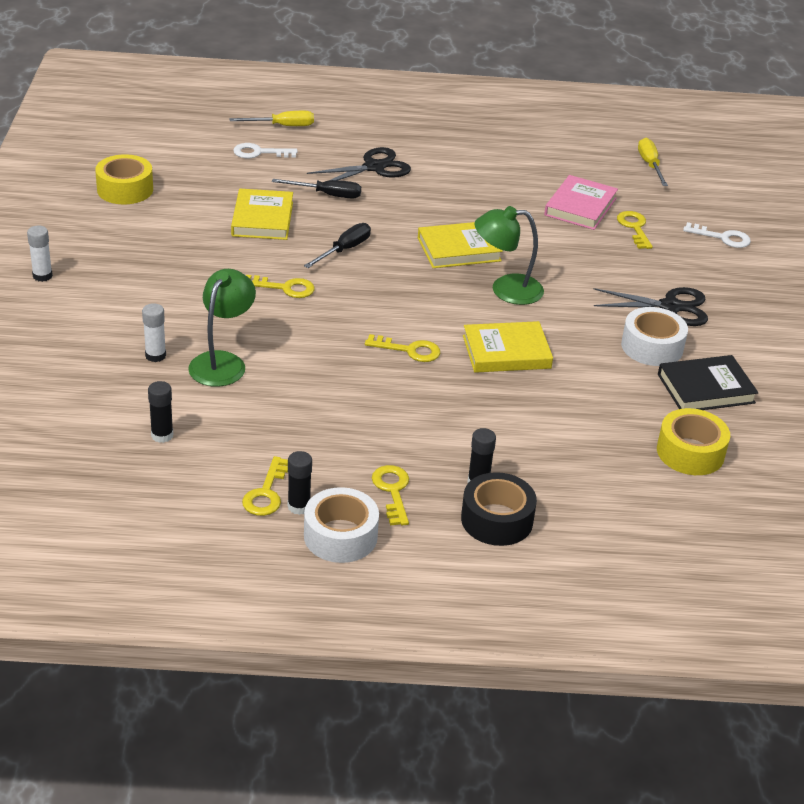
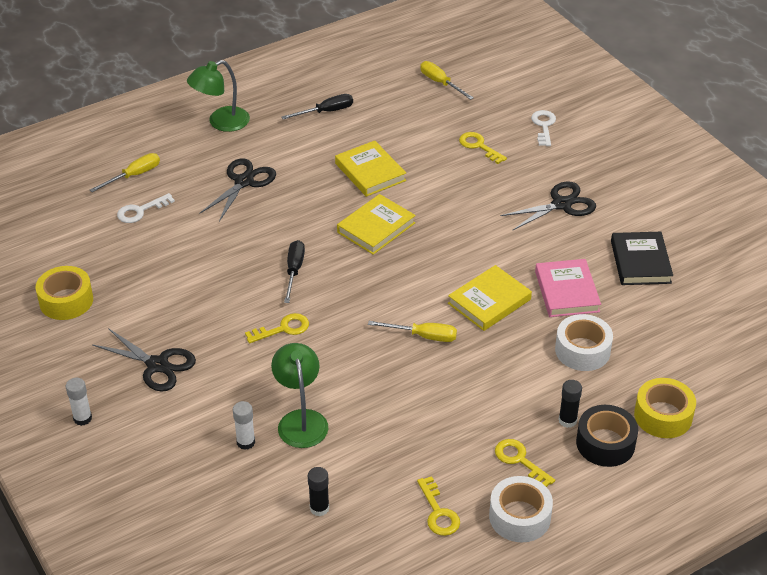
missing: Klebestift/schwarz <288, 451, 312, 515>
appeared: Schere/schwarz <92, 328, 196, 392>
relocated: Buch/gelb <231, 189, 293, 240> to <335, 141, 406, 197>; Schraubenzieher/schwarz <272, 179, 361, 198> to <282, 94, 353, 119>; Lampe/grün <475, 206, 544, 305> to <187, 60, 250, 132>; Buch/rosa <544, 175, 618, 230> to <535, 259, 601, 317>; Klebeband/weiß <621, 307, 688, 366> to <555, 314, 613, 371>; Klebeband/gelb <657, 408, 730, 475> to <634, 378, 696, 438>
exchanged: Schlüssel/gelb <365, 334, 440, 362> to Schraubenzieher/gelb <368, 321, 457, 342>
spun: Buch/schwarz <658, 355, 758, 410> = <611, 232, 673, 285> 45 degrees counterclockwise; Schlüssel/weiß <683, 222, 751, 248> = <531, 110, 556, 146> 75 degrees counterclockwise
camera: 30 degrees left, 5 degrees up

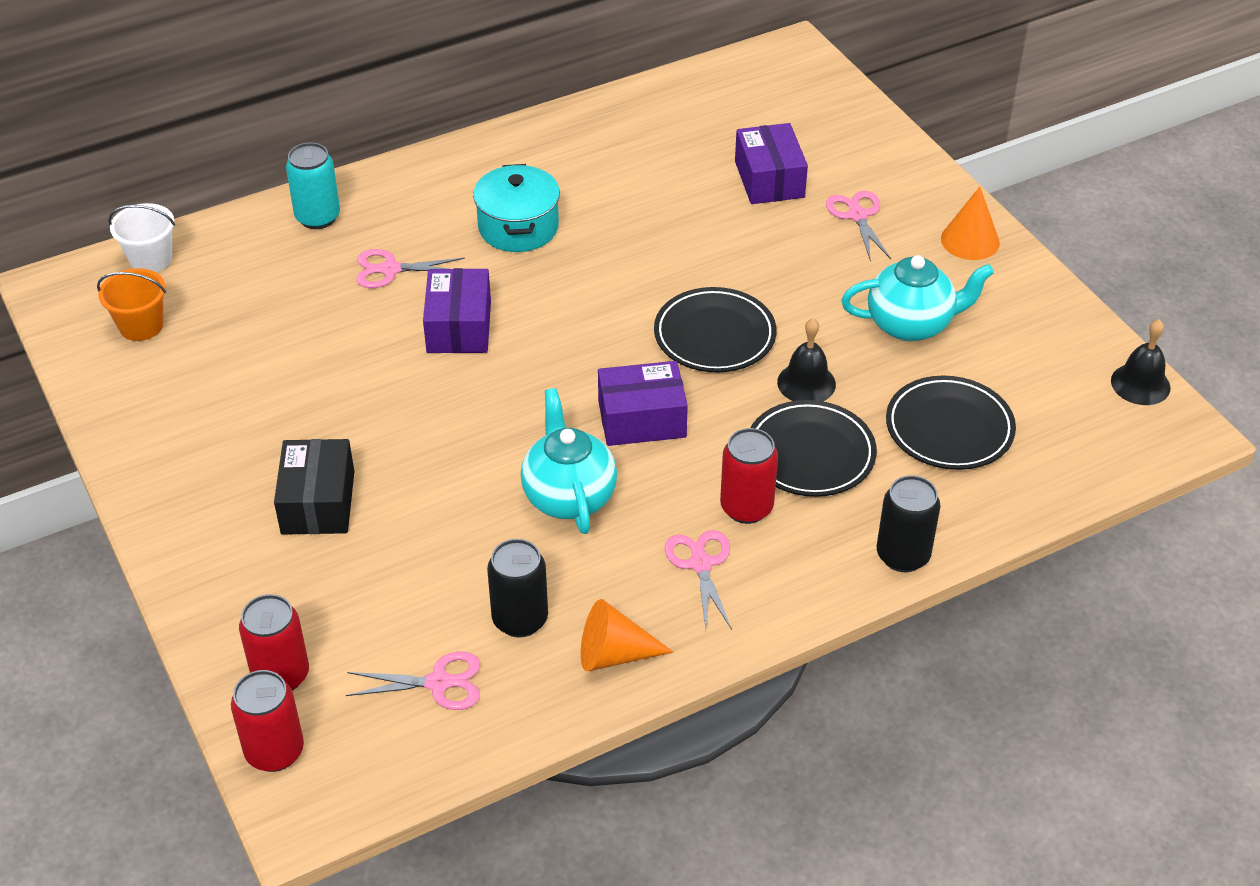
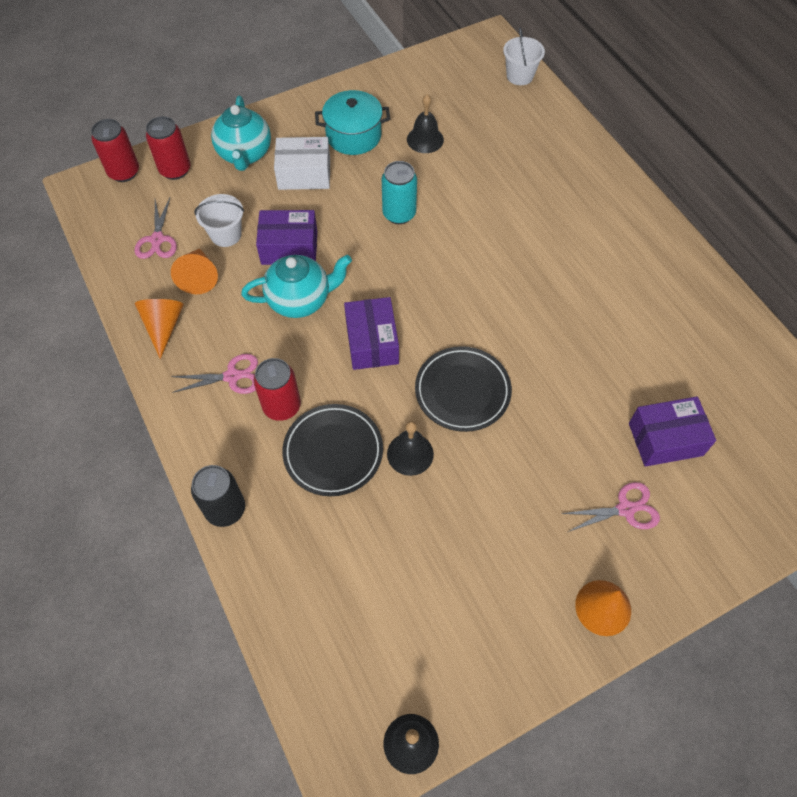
missing: Eimer/orange <97, 268, 166, 341>; Schere/rosa <356, 249, 465, 288>; Teller/schwarz <886, 376, 1016, 470>
appeared: Eimer/weiß <194, 194, 244, 247>; Glocke/schwarz <407, 94, 444, 153>
relocated: Dose/türkis <286, 143, 340, 229> to <382, 161, 417, 224>; Schachtel/lila <423, 268, 491, 353> to <256, 210, 317, 265>; Kochtopf/türkis <473, 164, 560, 252> to <315, 90, 390, 155>; Teekanne/türkis <841, 255, 994, 342> to <211, 96, 271, 171>
exchanged: Dose/schwarz <487, 539, 548, 638> to Kegel/orange <171, 248, 218, 294>
colour: Schachtel/schwarz <274, 439, 354, 535> to Schachtel/weiß <274, 137, 330, 190>
camera: 90 degrees right, 15 degrees up

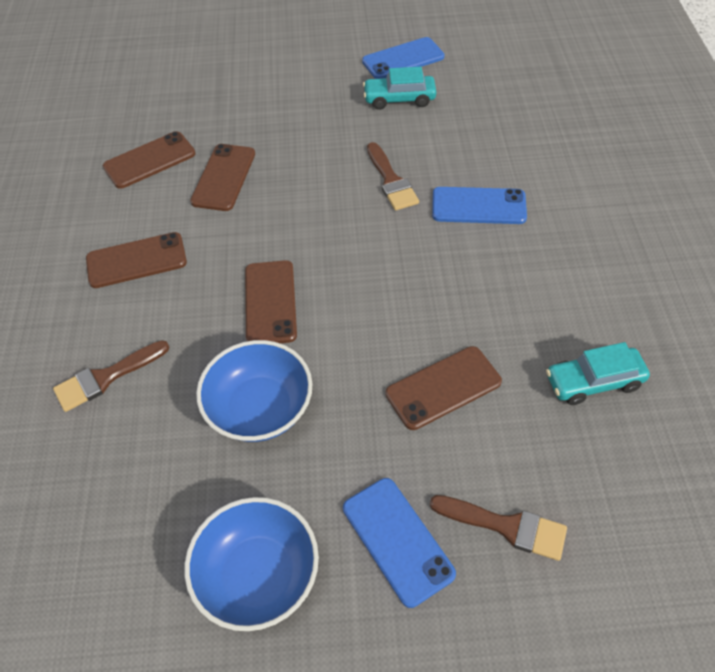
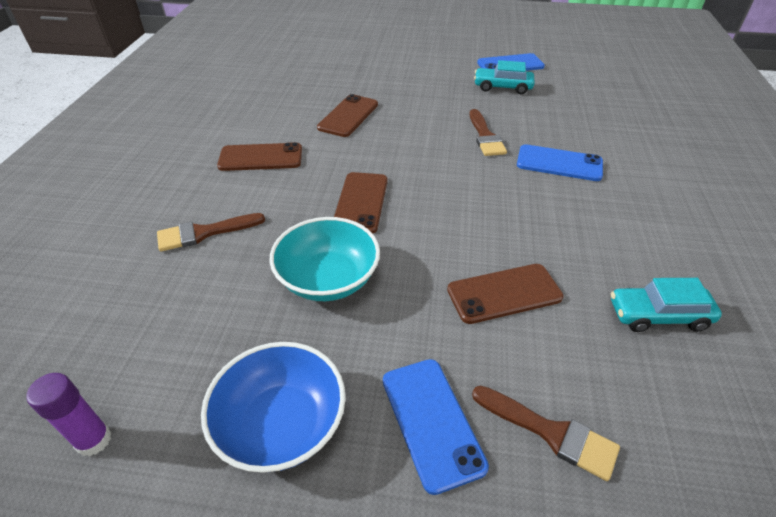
missing: Handy/braun <103, 131, 196, 189>
appeared: Klebestift/lila <26, 373, 111, 456>
colour: Schüssel/blau <196, 340, 313, 442> to Schüssel/türkis <270, 217, 380, 301>
camera: 10 degrees right, 10 degrees down

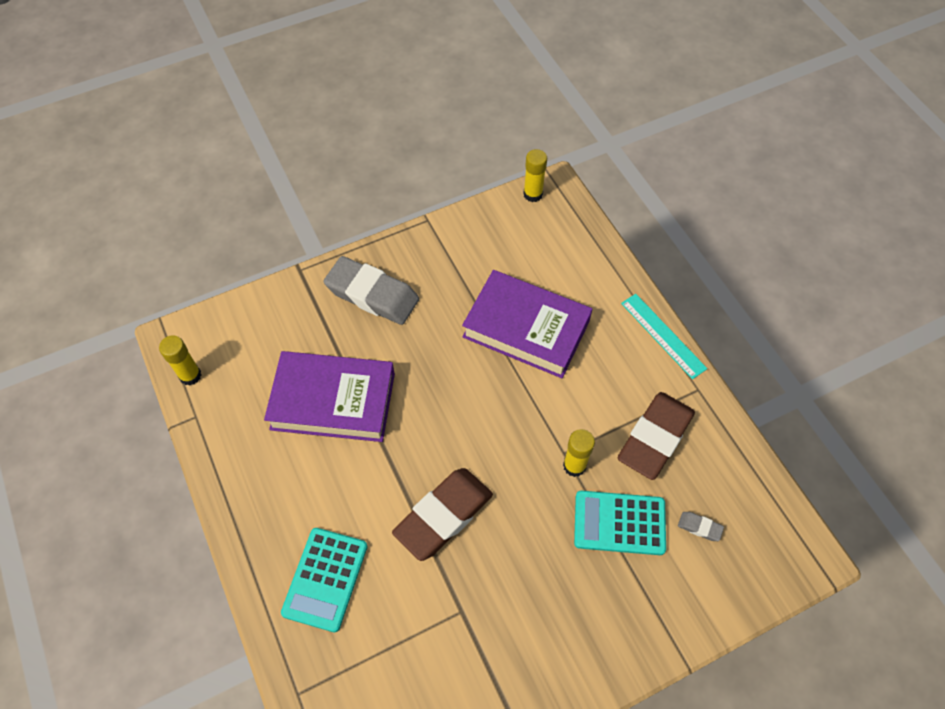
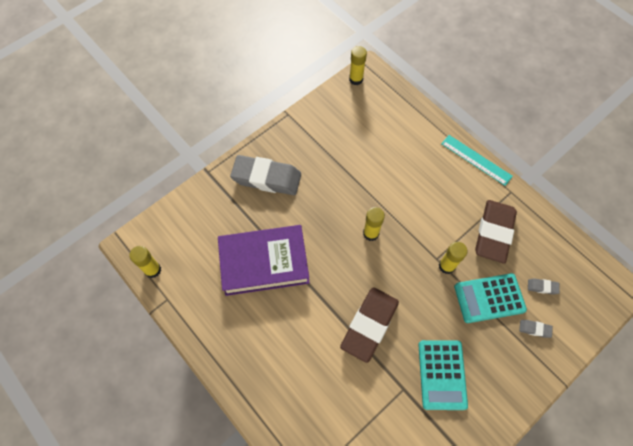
missing: Buch/lila <462, 270, 592, 378>
appeared: Klebestift/gelb <363, 207, 385, 241>; Radiergummi/grau <519, 320, 553, 338>
relocated: Taschenrechner/türkis <281, 528, 368, 632> to <418, 340, 468, 410>
camera: 15 degrees left, 5 degrees up

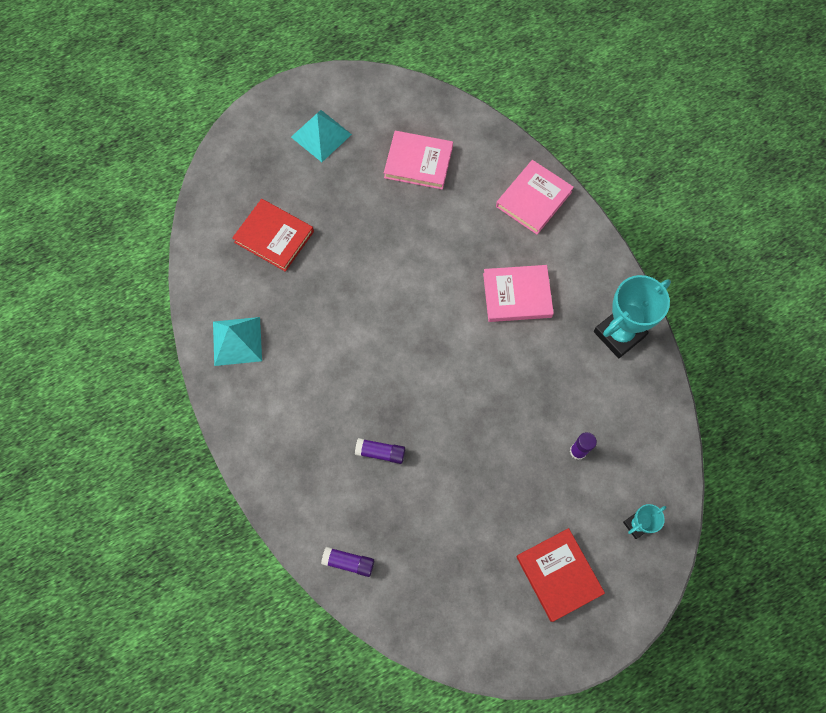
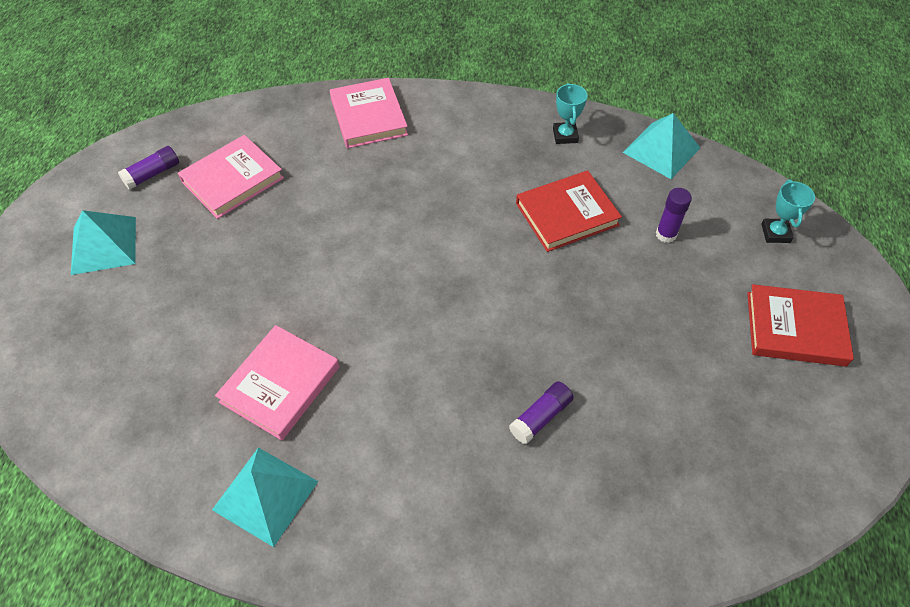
appeared: Pyramide/türkis <623, 113, 700, 179>
relocated: Buch/rot <232, 199, 314, 272> to <516, 170, 622, 252>; Klebestift/lila <321, 547, 374, 577> to <118, 146, 179, 190>; Buch/rosa <483, 265, 554, 322> to <215, 325, 340, 440>
size: Pokal/türkis <594, 275, 671, 358> = <553, 83, 588, 144> x0.51
camera: 55 degrees left, 15 degrees down

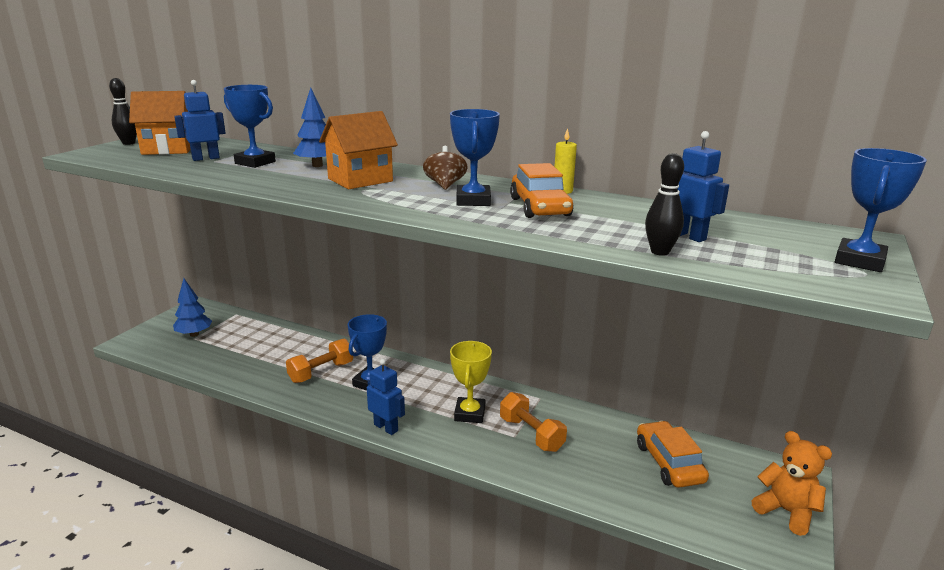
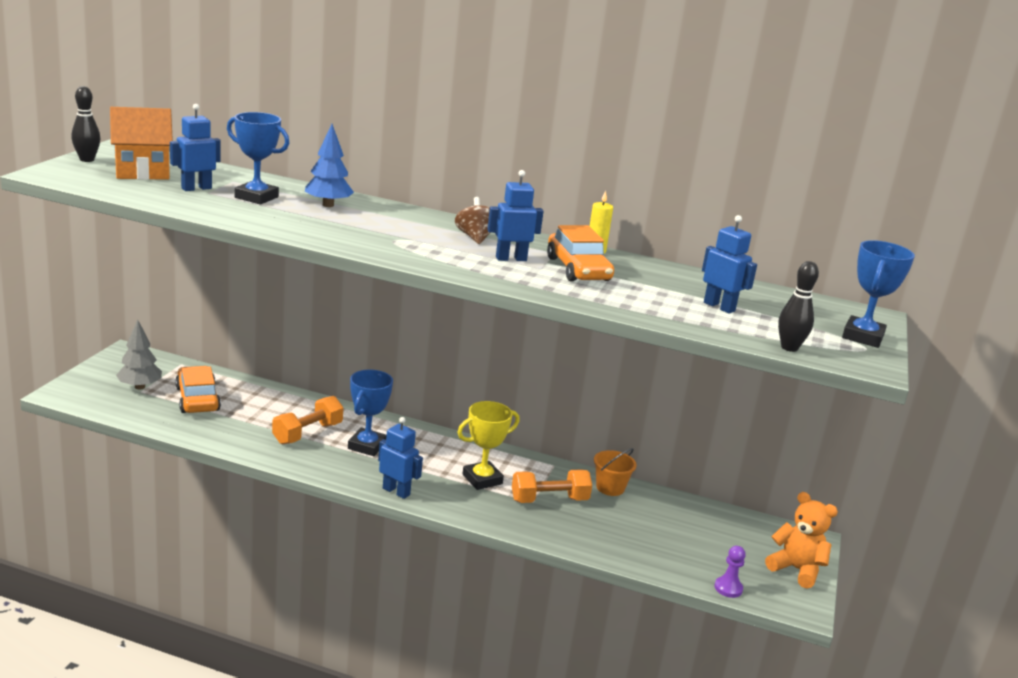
missing: Haus/orange <319, 111, 398, 189>
appeared: Eimer/orange <594, 448, 637, 496>; Bauer/lila <714, 546, 746, 598>
relocated: Auto/orange <637, 421, 709, 488> to <175, 366, 221, 413>; Bowlingkegel/schwarz <645, 153, 684, 256> to <778, 261, 819, 352>
exchanged: Pokal/blau <450, 109, 500, 206> to Roboter/blau <487, 170, 544, 261>
colour: Baum/blau <173, 278, 212, 337> to Baum/grau <116, 319, 162, 389>
spun: Pokal/gelb <450, 341, 492, 423> = <457, 401, 520, 490> 60 degrees clockwise; Hantel/orange <500, 392, 567, 452> = <512, 469, 592, 503> 60 degrees counterclockwise
camera: 10 degrees left, 0 degrees up

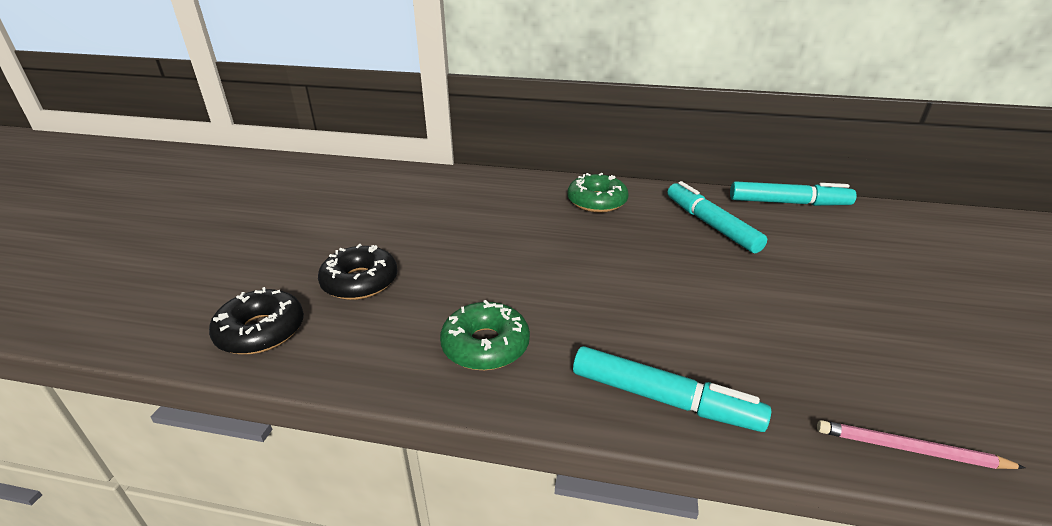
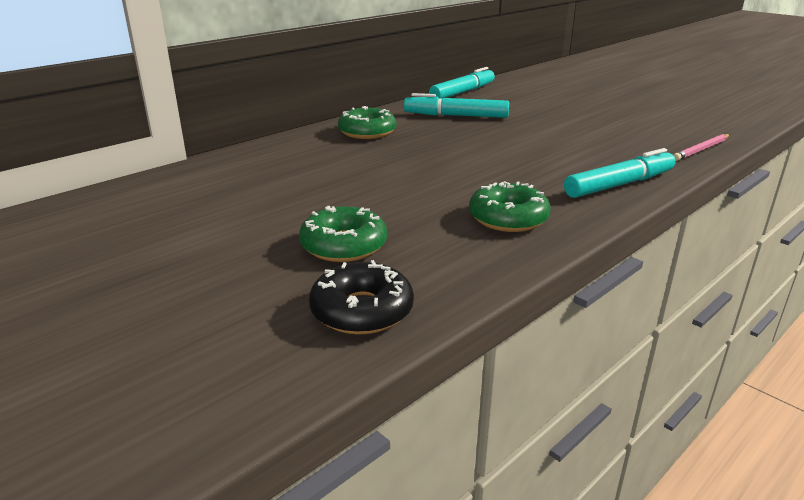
colour: Donut/schwarz <318, 244, 397, 300> to Donut/grün <299, 206, 387, 262>
camera: 55 degrees left, 5 degrees down

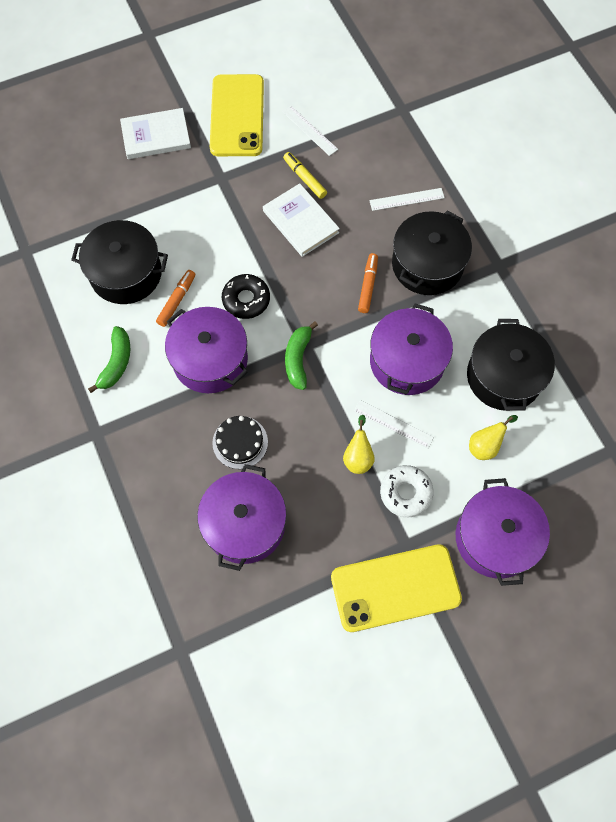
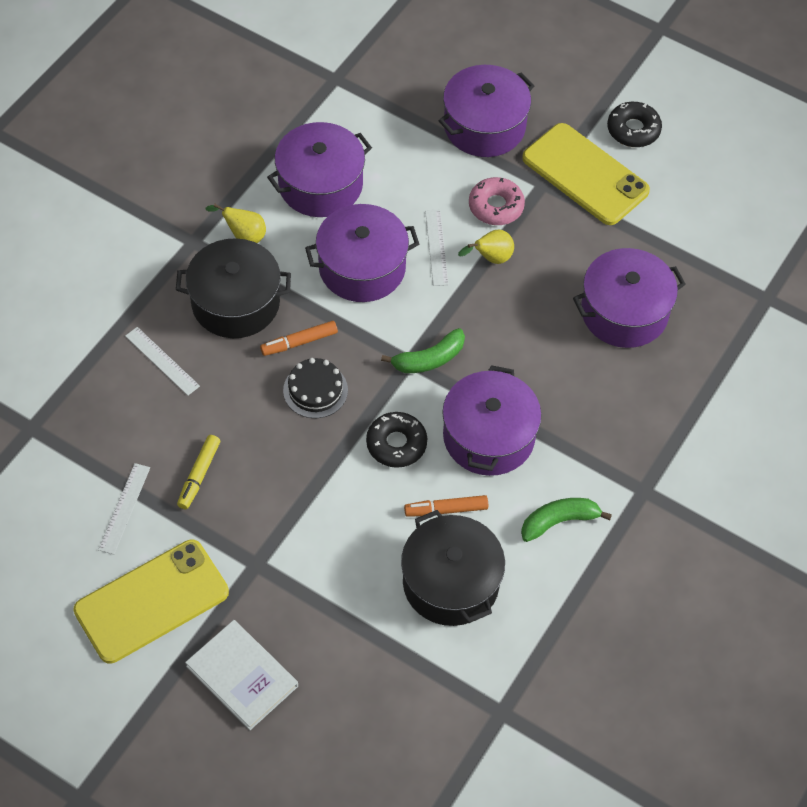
missing: Buch/weiß <263, 183, 340, 257>
appeared: Donut/schwarz <607, 102, 662, 147>
relocated: Kuchen/schwarz <212, 416, 268, 469> to <283, 358, 348, 418>; Birne/gelb <469, 415, 518, 460> to <206, 204, 266, 243>
colour: Donut/weiß <380, 465, 433, 517> to Donut/rosa <469, 177, 525, 225>; Kochtopf/schwarz <467, 319, 555, 411> to Kochtopf/lila <267, 122, 372, 217>
camera: 125 degrees left, 10 degrees down

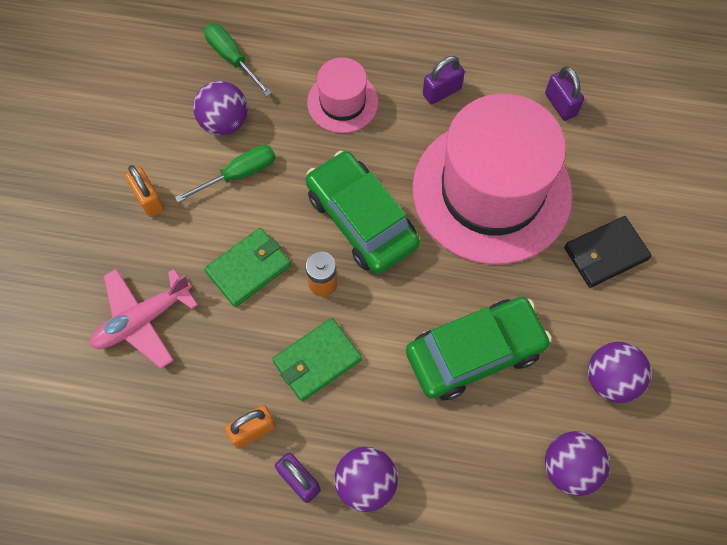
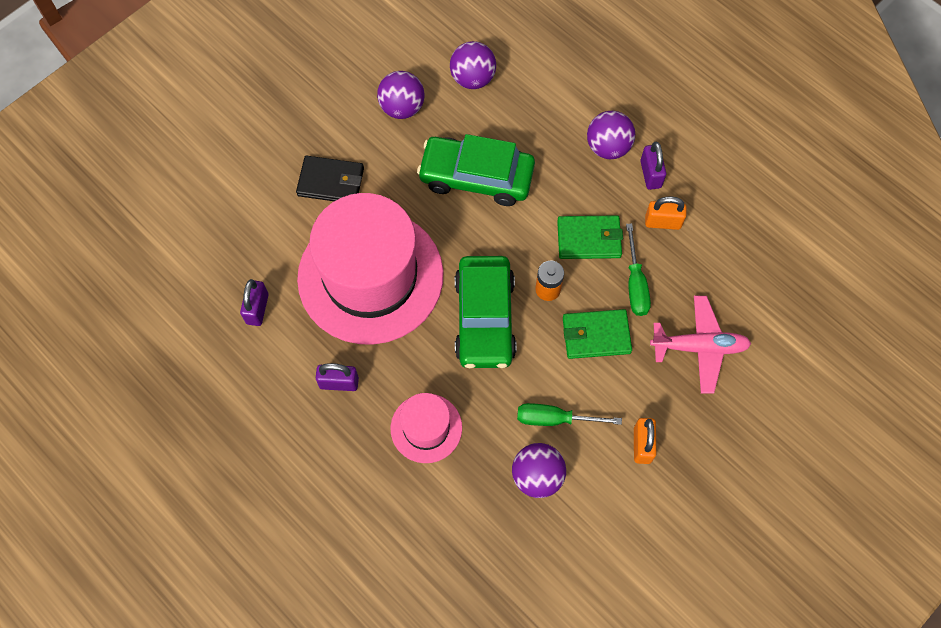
relocated: Schraubenzieher/grün <204, 24, 272, 96> to <626, 223, 651, 316>
camera: 145 degrees left, 0 degrees up

